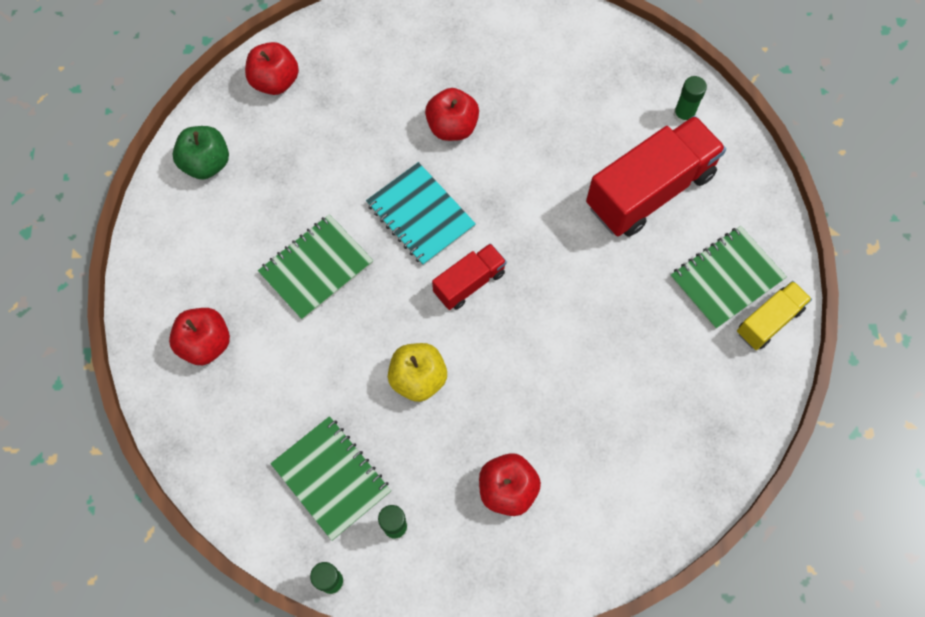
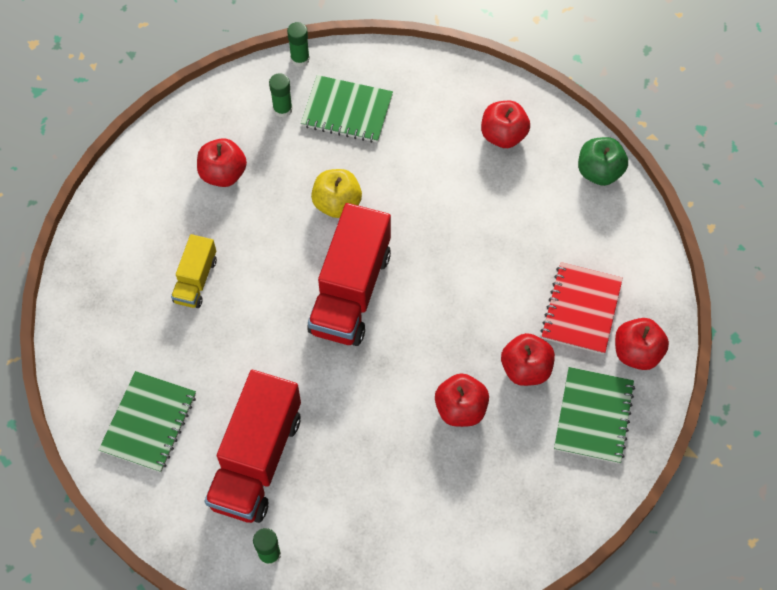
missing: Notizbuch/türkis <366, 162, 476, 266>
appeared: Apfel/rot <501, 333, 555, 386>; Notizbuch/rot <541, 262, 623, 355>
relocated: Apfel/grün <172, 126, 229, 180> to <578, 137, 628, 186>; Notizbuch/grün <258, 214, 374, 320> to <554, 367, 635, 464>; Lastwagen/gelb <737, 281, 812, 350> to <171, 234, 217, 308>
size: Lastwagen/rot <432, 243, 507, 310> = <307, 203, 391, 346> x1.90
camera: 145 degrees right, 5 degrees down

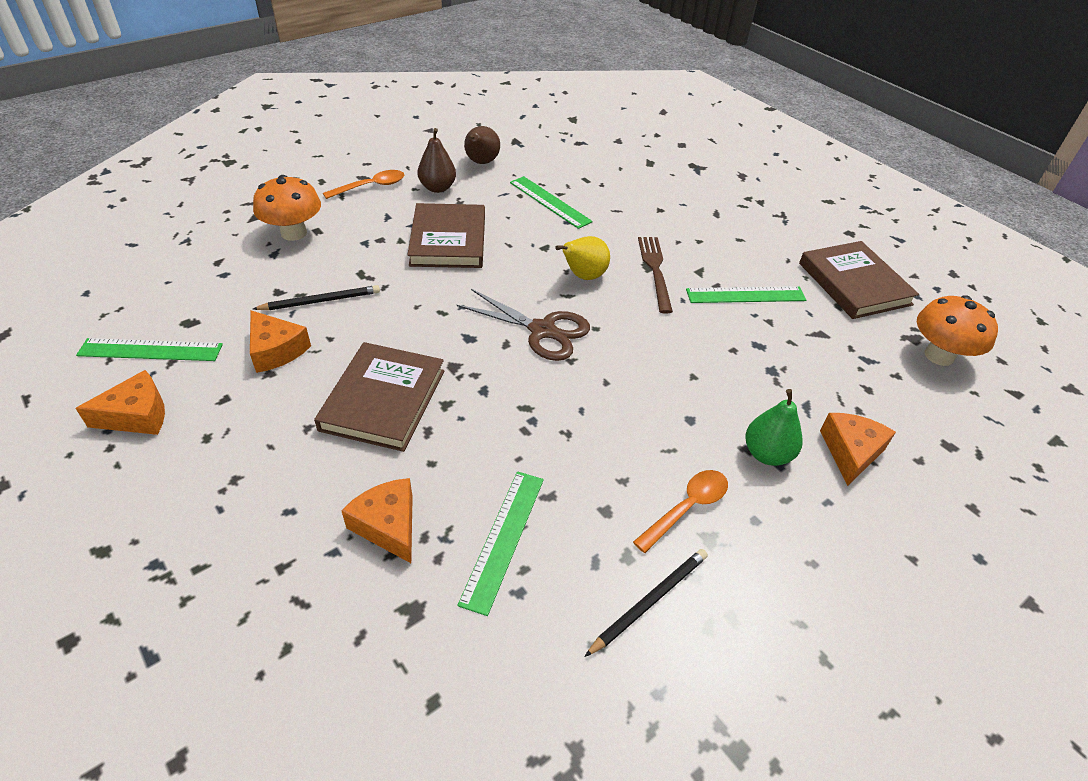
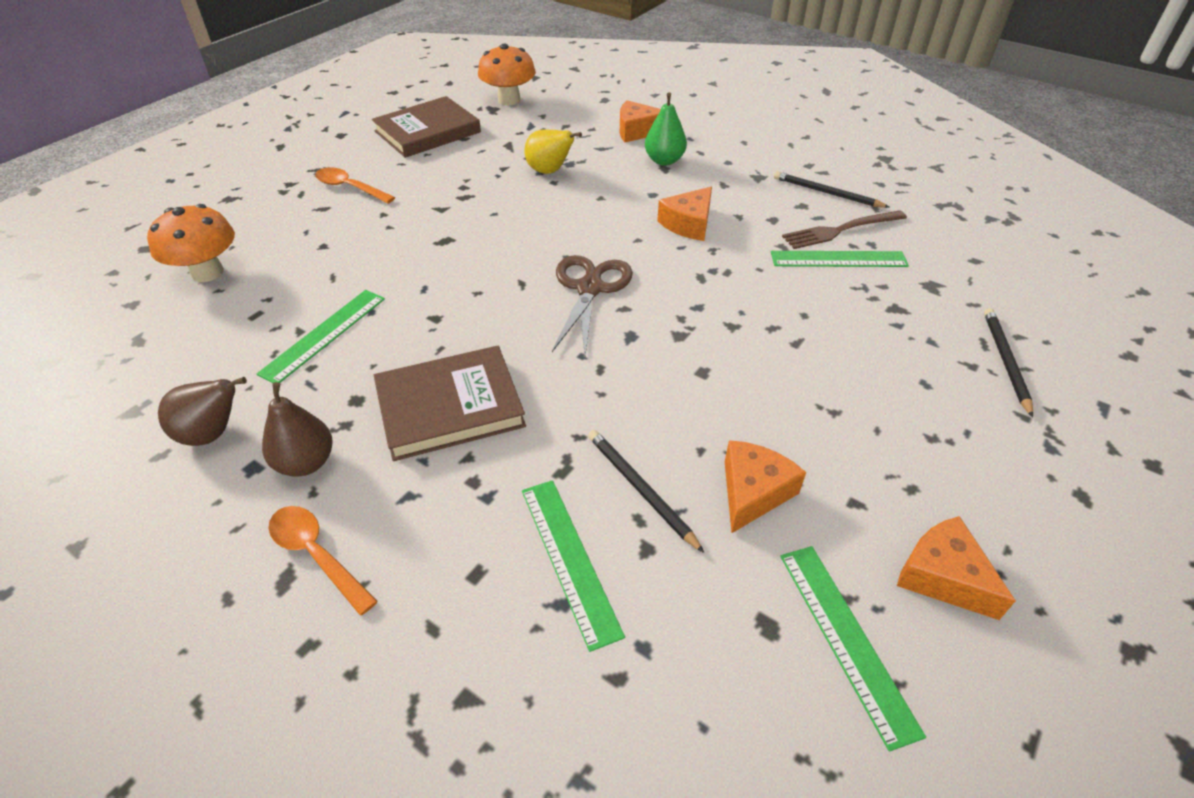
missing: Buch/braun <314, 342, 444, 452>
appeared: Bleistift/schwarz <984, 308, 1033, 418>
relocated: Pilz/orange <253, 175, 321, 241> to <147, 204, 235, 282>; Käse/orange <341, 478, 413, 563> to <657, 187, 712, 241>; Birne/gelb <555, 236, 610, 280> to <524, 130, 582, 174>; Löffel/orange <633, 470, 728, 553> to <315, 167, 395, 204>; Gabel/braun <638, 237, 673, 314> to <782, 210, 907, 249>; Lineal/grün <686, 286, 806, 303> to <522, 480, 625, 652>
camera: 105 degrees left, 0 degrees up

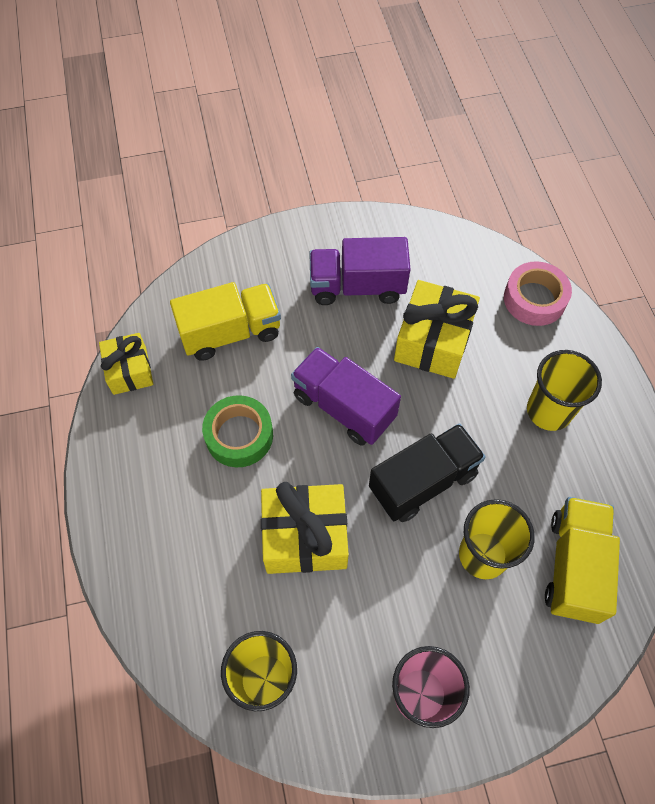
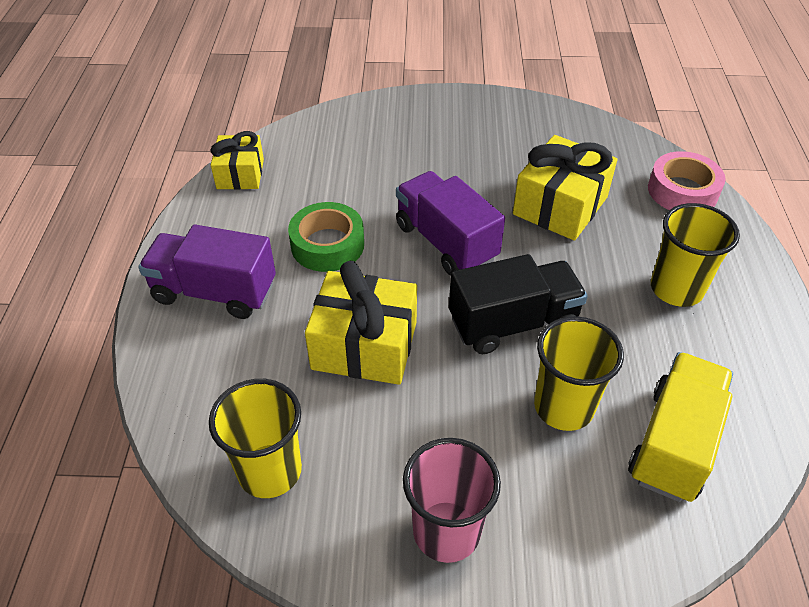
missing: Lastwagen/gelb <170, 282, 281, 361>
relocated: Lastwagen/lila <309, 237, 410, 305> to <138, 225, 276, 319>
camera: 15 degrees right, 15 degrees down

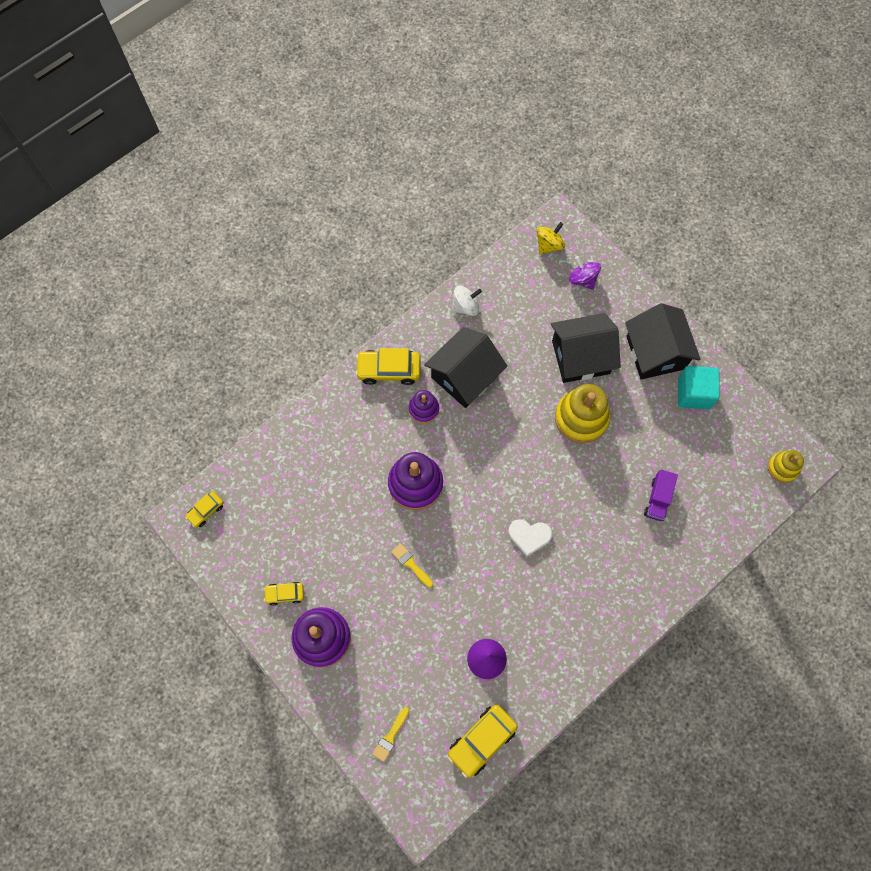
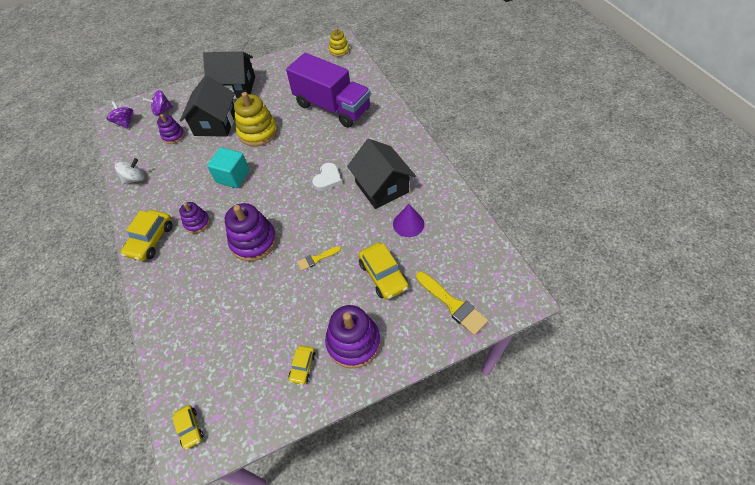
appeared: Stapelspielzeug/lila <157, 114, 185, 144>
relocated: Haus/schwarz <424, 327, 508, 408> to <347, 139, 416, 209>; Auto/gelb <448, 705, 518, 778> to <359, 243, 408, 300>; Kubus/türkis <678, 366, 720, 409> to <207, 147, 250, 188>
colour: Kreisel/gelb <537, 222, 565, 254> to Kreisel/lila <107, 101, 133, 129>
spun: Kreisel/weiß <452, 286, 482, 316> = <115, 158, 145, 184> 60 degrees clockwise
size: Pinsel/gelb <372, 707, 409, 762> = <416, 271, 488, 335> x1.74; Lastwagen/lila <644, 469, 678, 521> = <286, 53, 371, 128> x2.40
camera: 70 degrees left, 15 degrees down

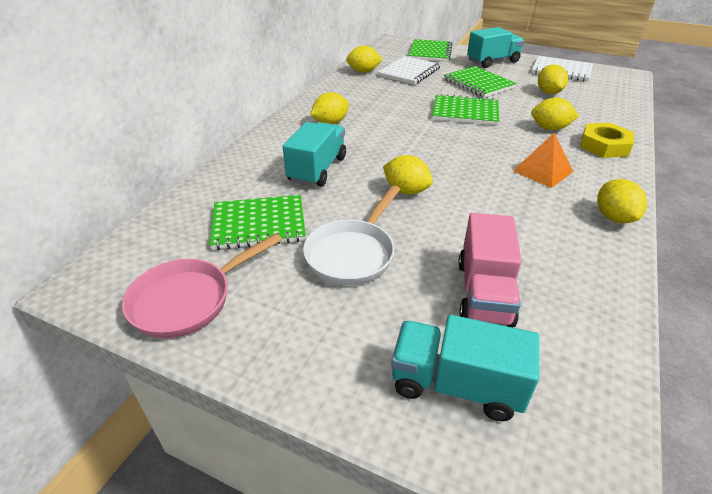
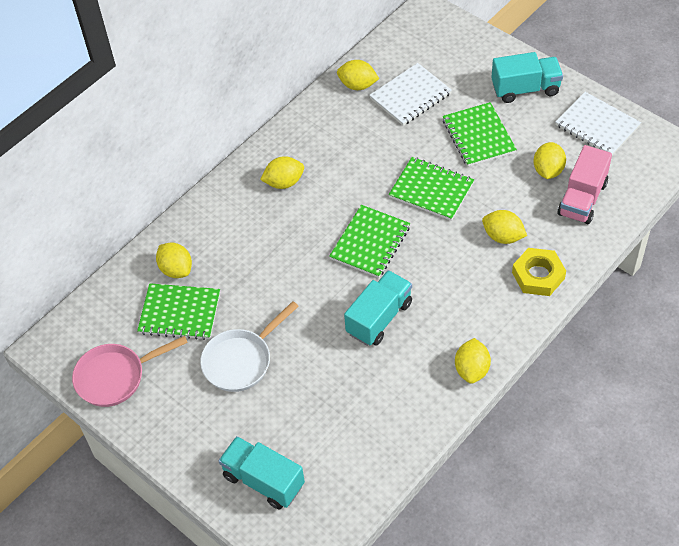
missing: Pyramide/orange <513, 132, 573, 188>
relocated: Lastwagen/türkis <283, 122, 346, 187> to <344, 270, 412, 346>; Zitrone/gelb <383, 155, 433, 195> to <156, 243, 192, 278>; Notizbuch/grün <409, 39, 452, 62> to <329, 205, 410, 278>; Lastwagen/rosa <458, 213, 522, 328> to <557, 145, 612, 224>
camera: 20 degrees right, 15 degrees up

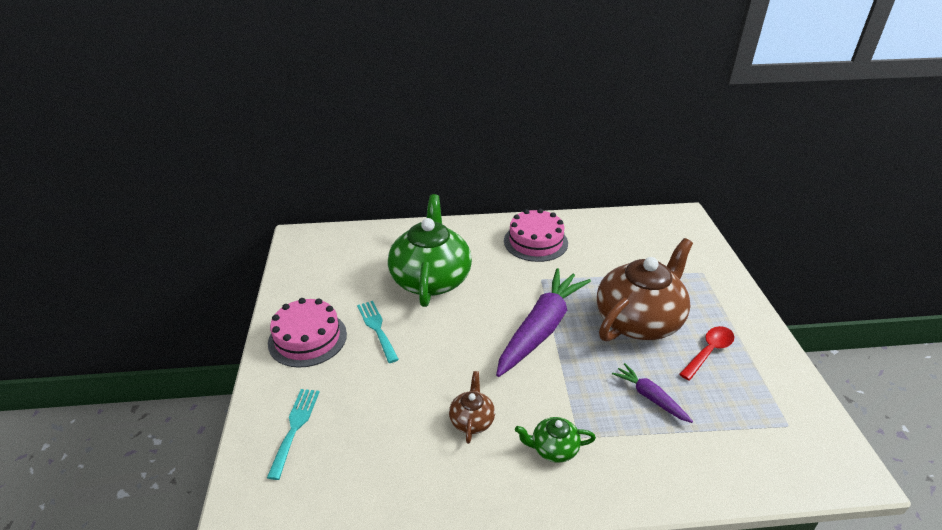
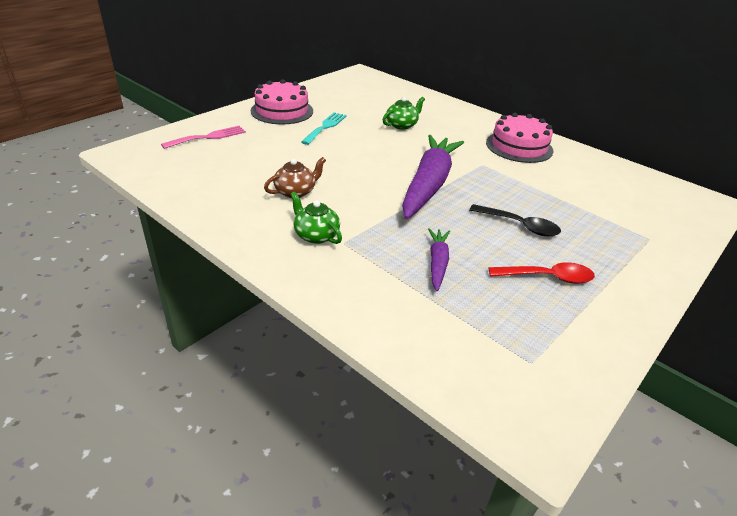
exchanged: Teekanne/braun <597, 238, 693, 342> to Löffel/schwarz <469, 204, 561, 236>
colour: Gabel/türkis <267, 389, 319, 480> to Gabel/rosa <161, 126, 246, 149>
spun: Karotte/lila <496, 268, 591, 377> = <402, 135, 464, 219> 60 degrees counterclockwise
size: Teekanne/grün <388, 194, 472, 307> = <382, 97, 425, 130> x0.44
camera: 45 degrees right, 0 degrees up

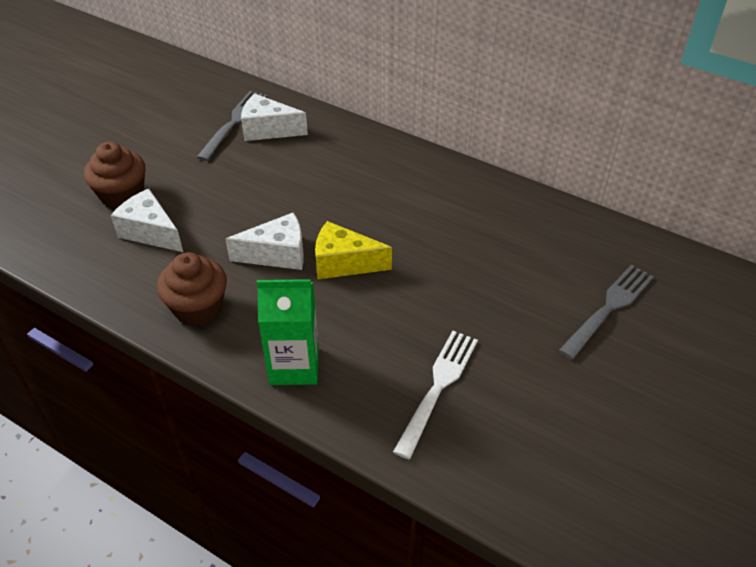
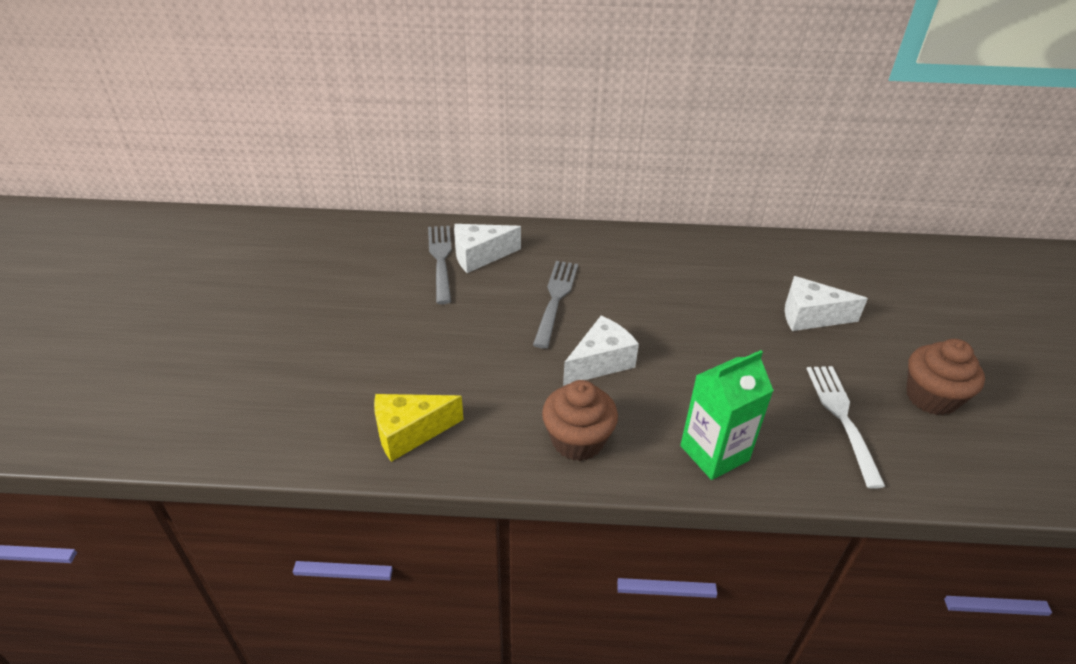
relocated: Muffin/braun <84, 142, 146, 210> to <906, 339, 985, 416>; Käse/weiß <111, 189, 183, 252> to <785, 276, 868, 331>; Käse/gelb <315, 221, 392, 279> to <374, 394, 463, 462>; Gabel/grau <559, 265, 654, 360> to <533, 261, 578, 349>
camera: 30 degrees left, 5 degrees down

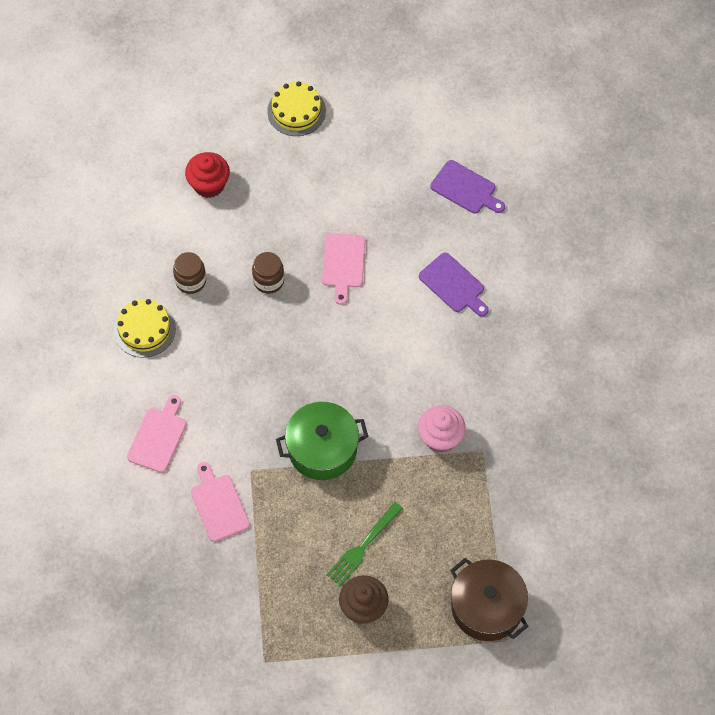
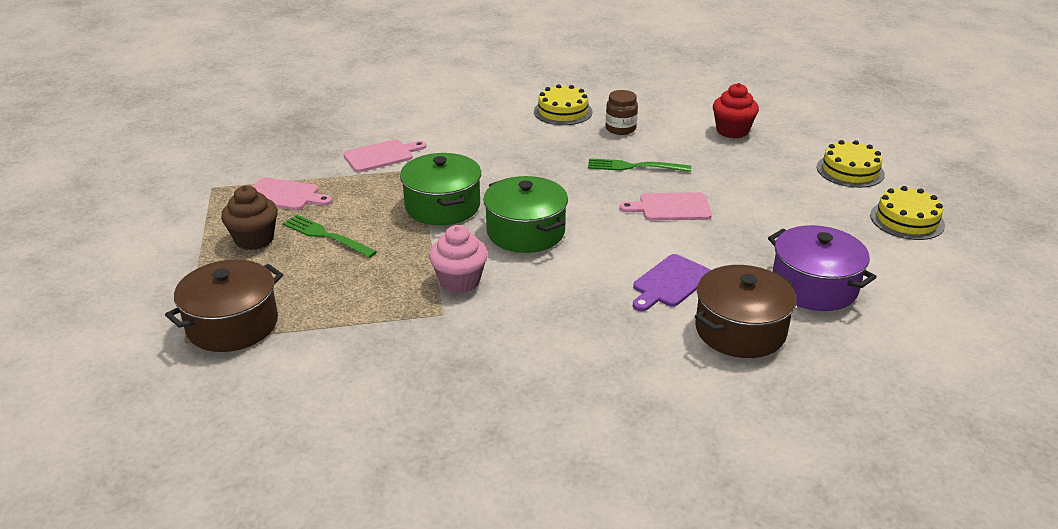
appeared: Kochtopf/grün <483, 176, 568, 253>; Kochtopf/braun <695, 265, 796, 358>; Kuchen/gelb <870, 186, 945, 240>
relocated: Schneidebrett/rosa <127, 395, 186, 473> to <253, 177, 332, 210>
exchanged: Einmachglas/braun <252, 252, 284, 294> to Gabel/grün <588, 158, 691, 172>; Schneidebrett/lila <430, 160, 505, 214> to Kochtopf/lila <768, 225, 877, 311>
camera: 85 degrees right, 30 degrees down

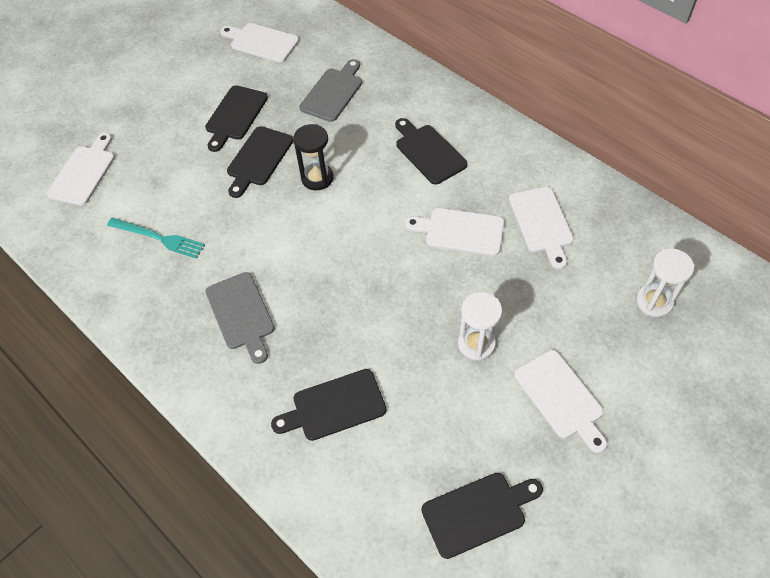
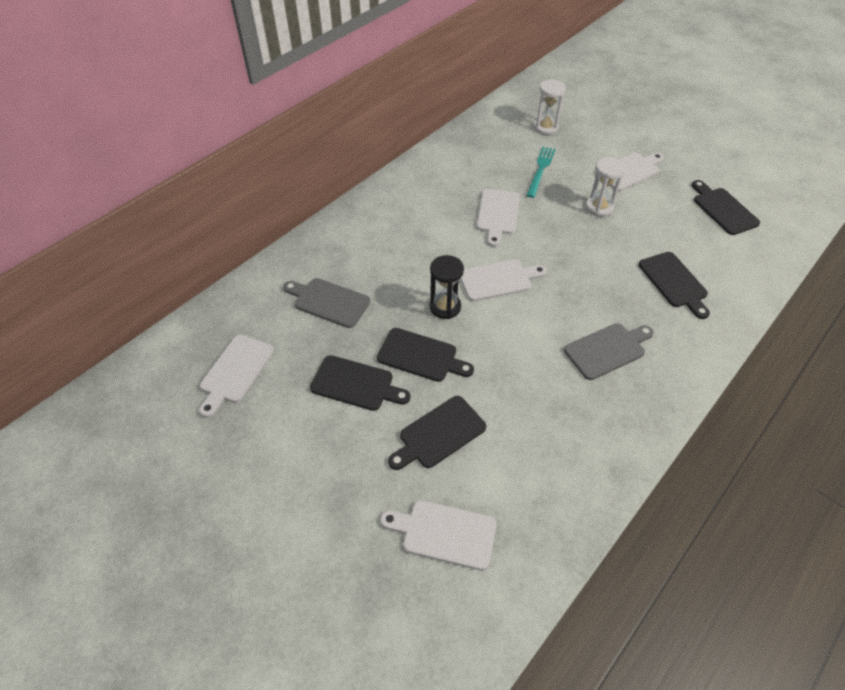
relocated: Gabel/türkis <107, 218, 205, 259> to <526, 147, 556, 198>; Schneidebrett/schwarz <395, 118, 467, 185> to <388, 396, 486, 470>; Schneidebrett/weiß <509, 187, 574, 269> to <460, 259, 547, 301>
camera: 95 degrees left, 5 degrees down

